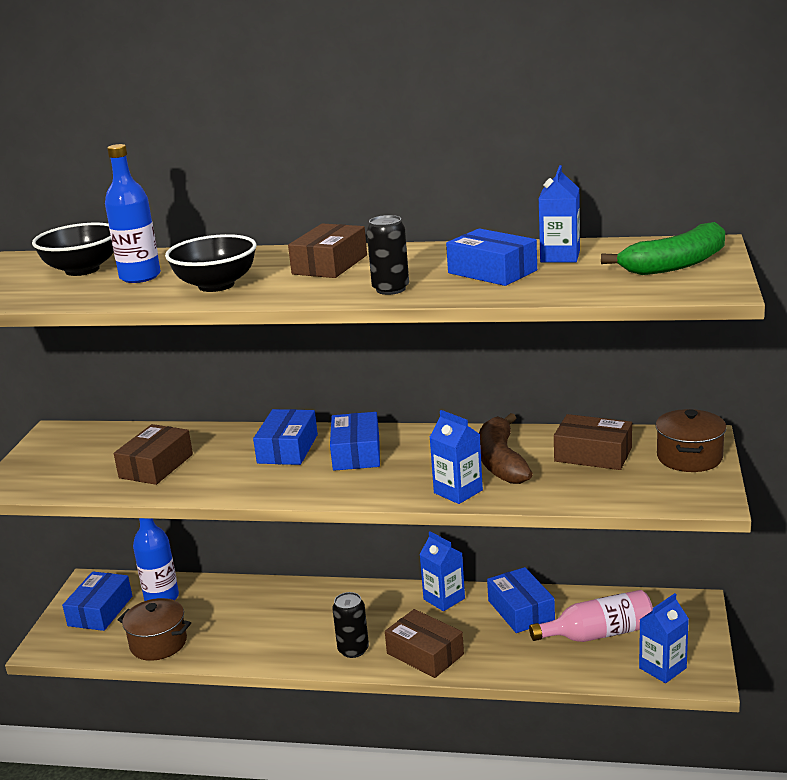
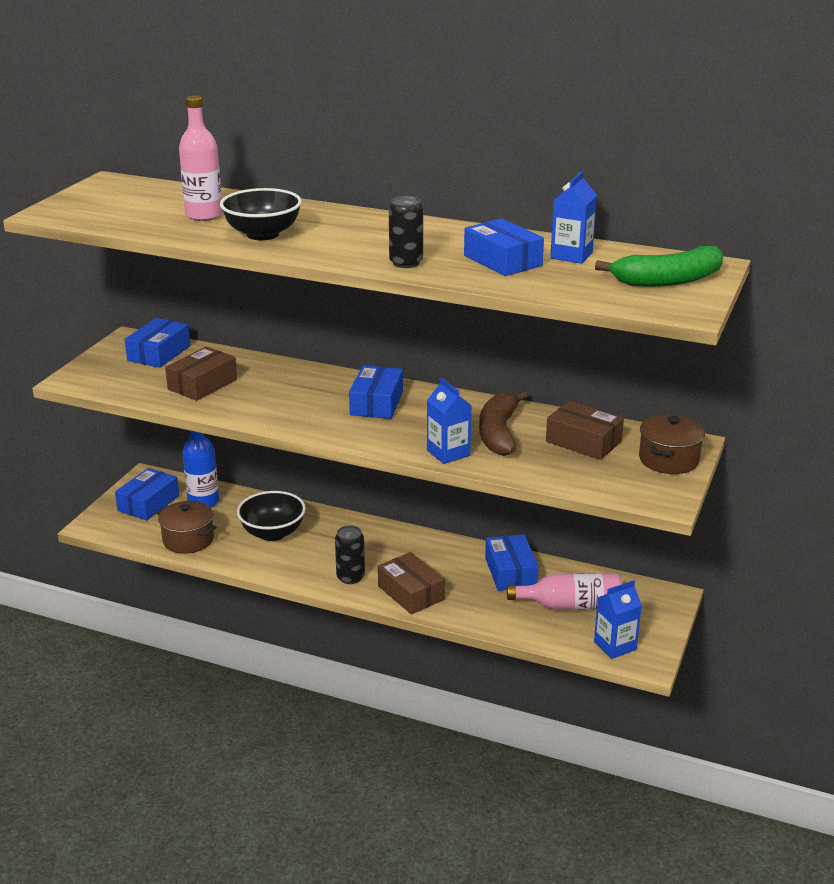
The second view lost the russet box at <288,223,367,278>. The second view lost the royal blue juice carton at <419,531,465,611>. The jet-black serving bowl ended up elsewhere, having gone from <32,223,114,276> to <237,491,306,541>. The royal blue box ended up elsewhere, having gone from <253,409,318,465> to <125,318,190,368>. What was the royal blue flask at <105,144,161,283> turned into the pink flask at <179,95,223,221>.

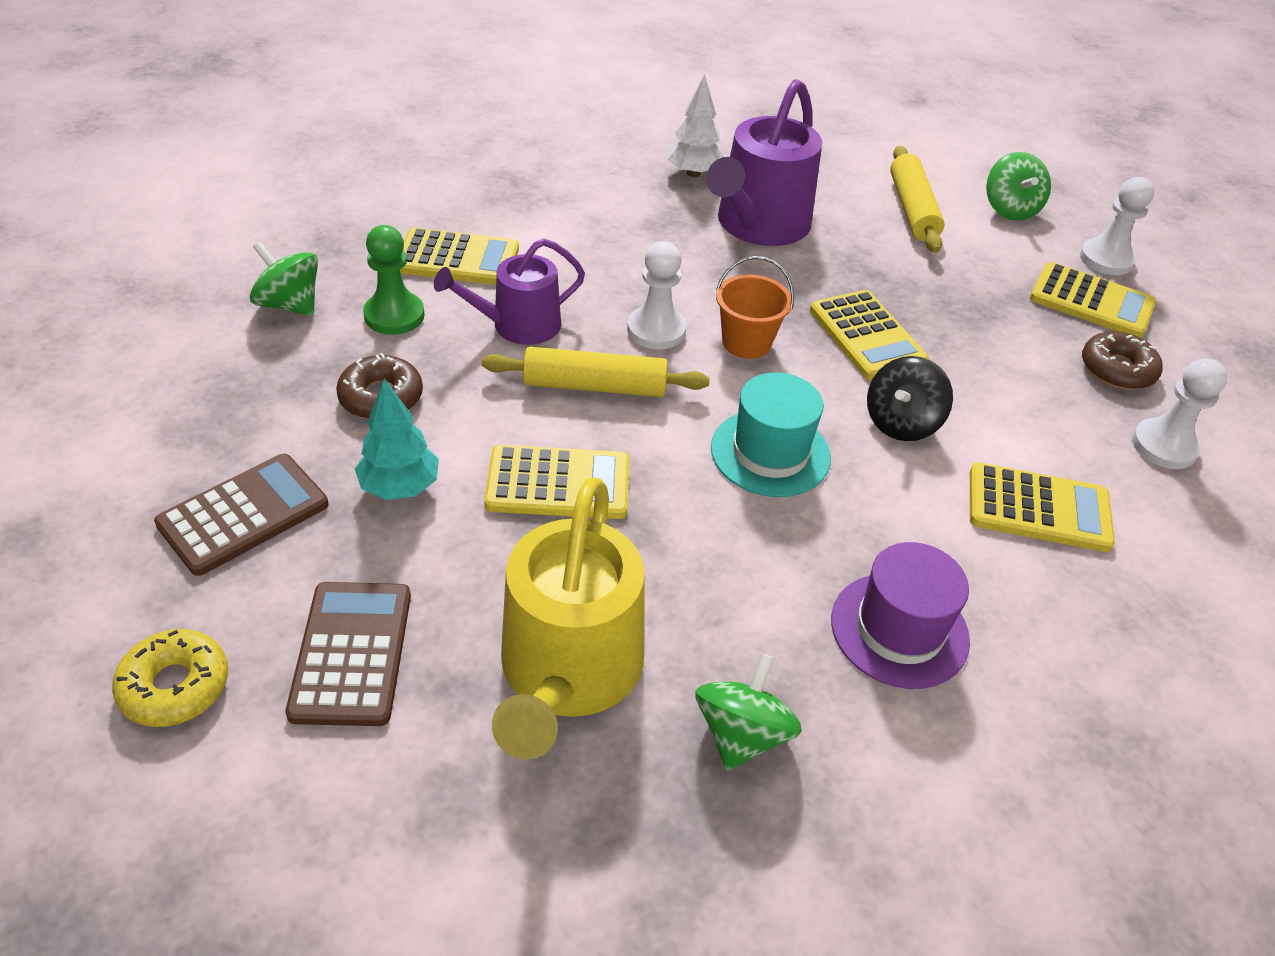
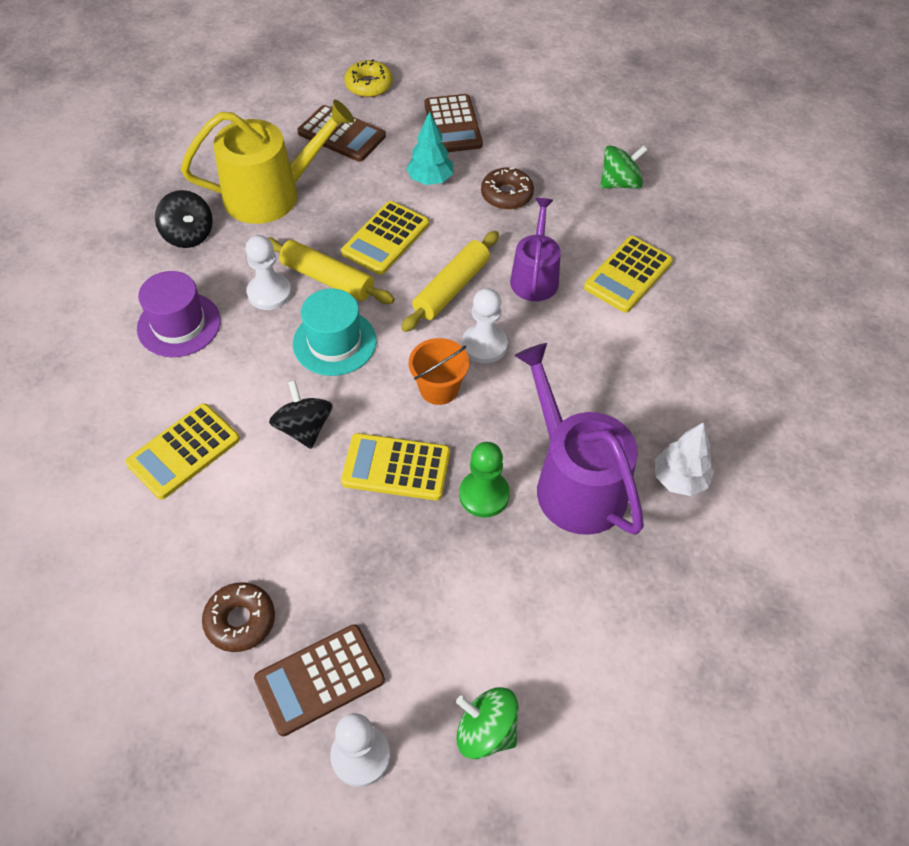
The emerald game pawn ended up elsewhere, having gone from <363,225,425,335> to <459,442,510,518>. The golden rolling pin ended up elsewhere, having gone from <890,146,945,253> to <267,237,395,304>. The white game pawn ended up elsewhere, having gone from <1132,358,1227,469> to <246,235,292,310>. What was the emerald whirligig at <695,653,802,771> turned into the jet-black whirligig at <155,190,213,248>. What was the golden calculator at <1030,262,1156,338> turned into the russet calculator at <254,624,385,736>. The golden watering can at <492,477,645,759> ended up facing another way, 120 degrees clockwise from before.

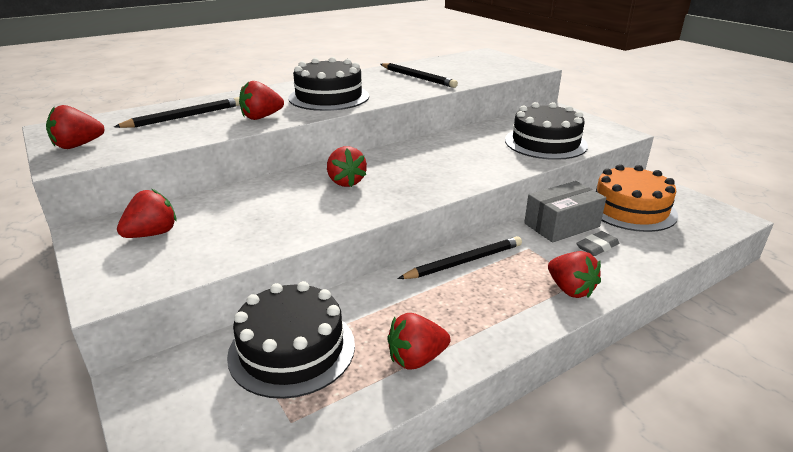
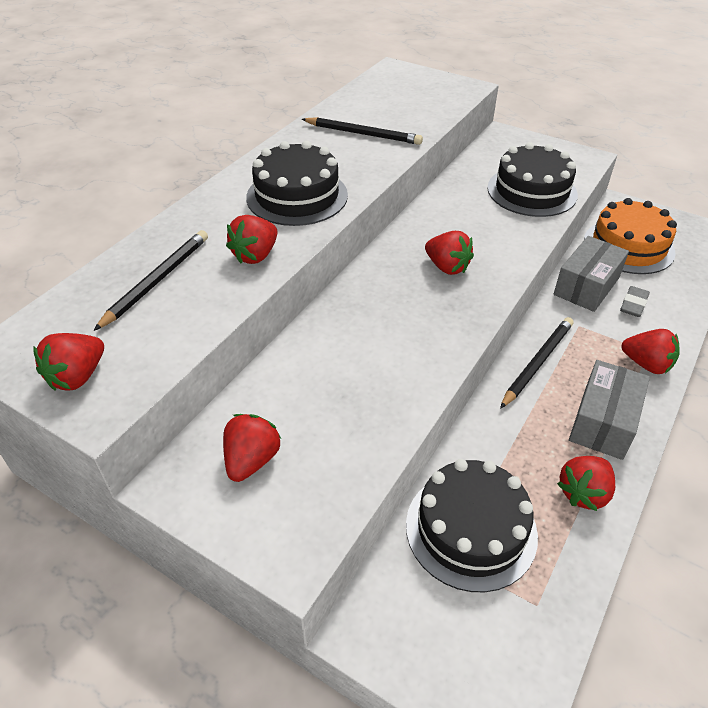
The second view gained the ash-grey box at <569,360,650,460>. The crimson berry ended up elsewhere, having gone from <327,146,367,187> to <425,231,474,275>.

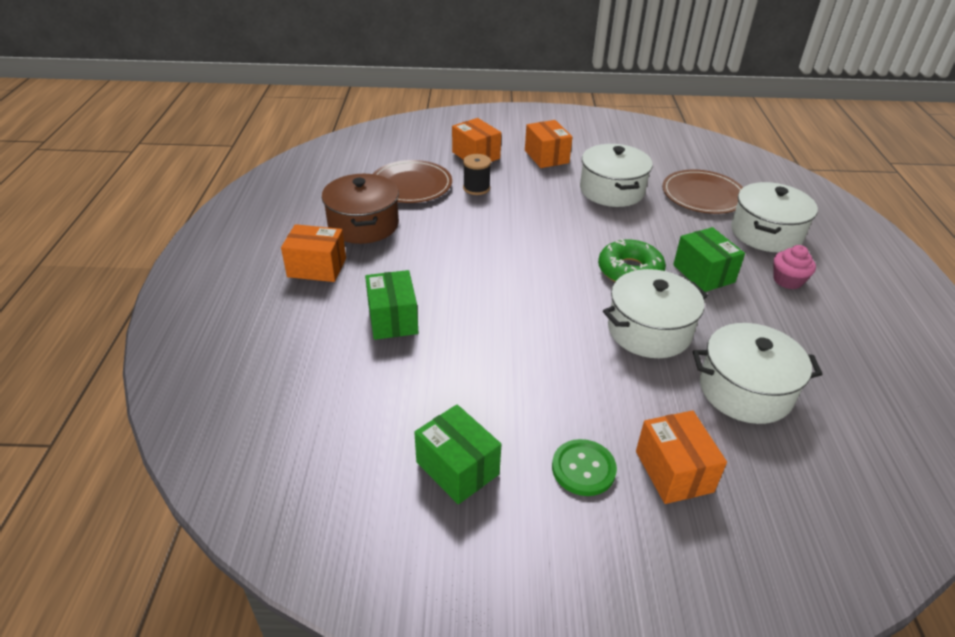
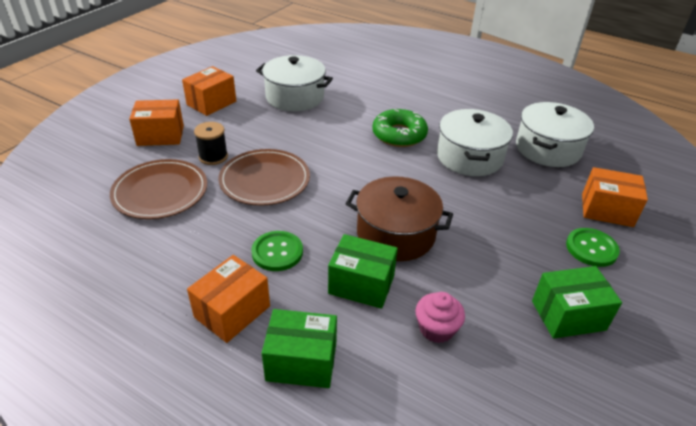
The second view lost the white stockpot at <731,182,818,252>. The second view gained the emerald sewing button at <251,231,303,271>. The russet stockpot ended up elsewhere, having gone from <322,174,399,244> to <346,176,453,261>. The russet dinner plate ended up elsewhere, having gone from <662,170,743,214> to <218,149,310,206>. The emerald box ended up elsewhere, having gone from <673,227,745,292> to <262,309,337,388>. The pink fairy cake ended up elsewhere, having gone from <774,245,816,289> to <415,292,465,343>. The orange box at <525,120,572,168> ended up facing another way, 60 degrees counterclockwise from before.

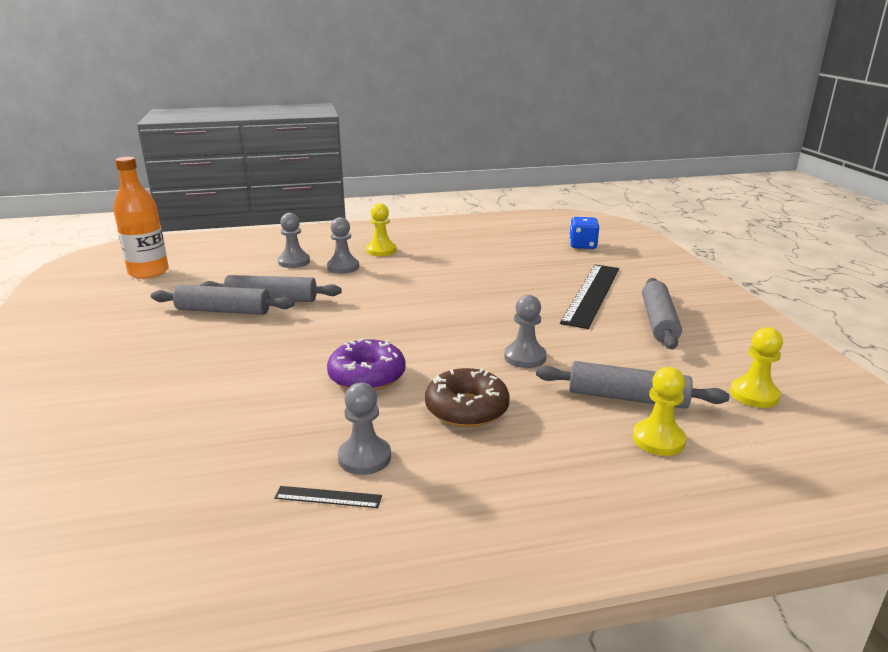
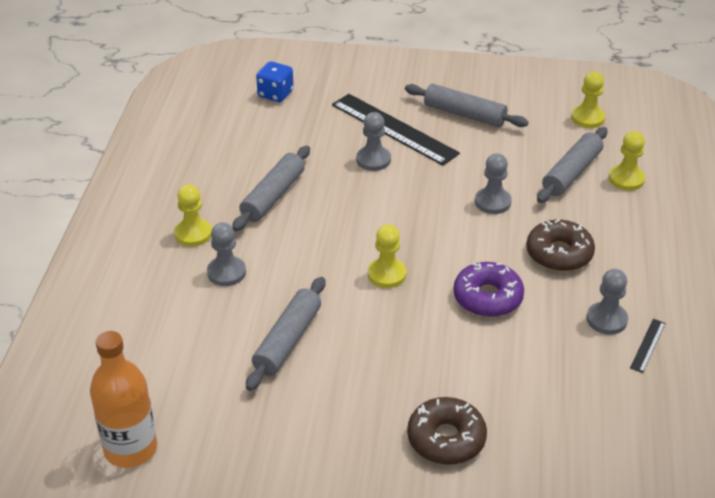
The second view gained the golden game pawn at <368,224,406,288>. The second view gained the russet donut at <407,397,487,465>. The ash-grey rolling pin ended up elsewhere, having gone from <151,285,294,315> to <232,146,310,231>. The ash-grey game pawn ended up elsewhere, having gone from <278,213,310,268> to <356,112,391,171>.

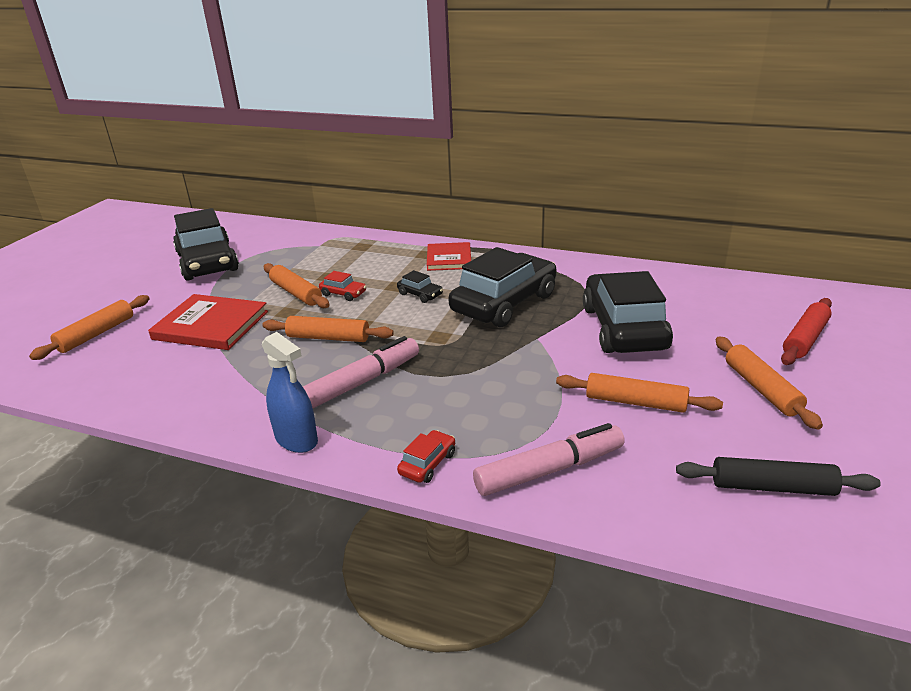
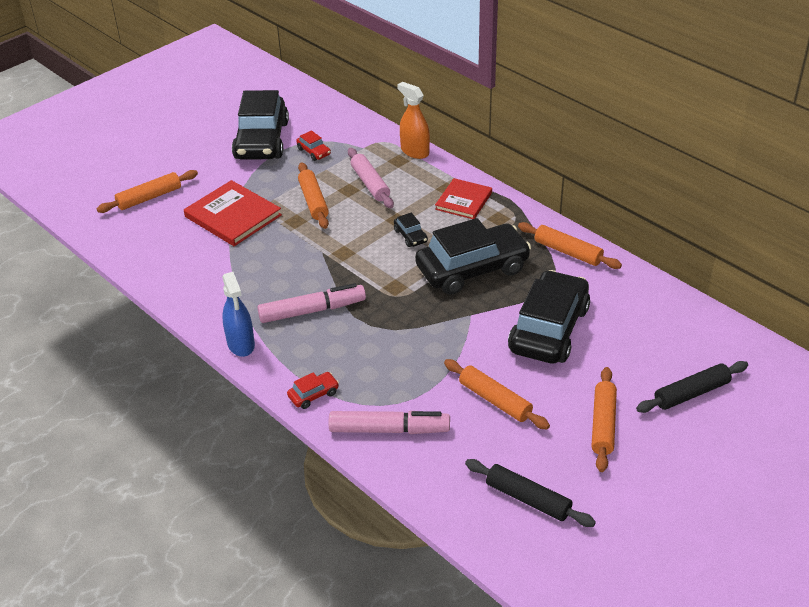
The second view gained the pink rolling pin at <348,148,394,208>. The second view gained the orange spray cleaner at <397,82,430,159>. The orange rolling pin ended up elsewhere, having gone from <262,316,394,342> to <518,222,622,269>. The crimson automobile ended up elsewhere, having gone from <319,271,367,301> to <296,130,331,161>. What was the crimson rolling pin at <781,298,832,365> turned into the jet-black rolling pin at <636,361,748,413>.

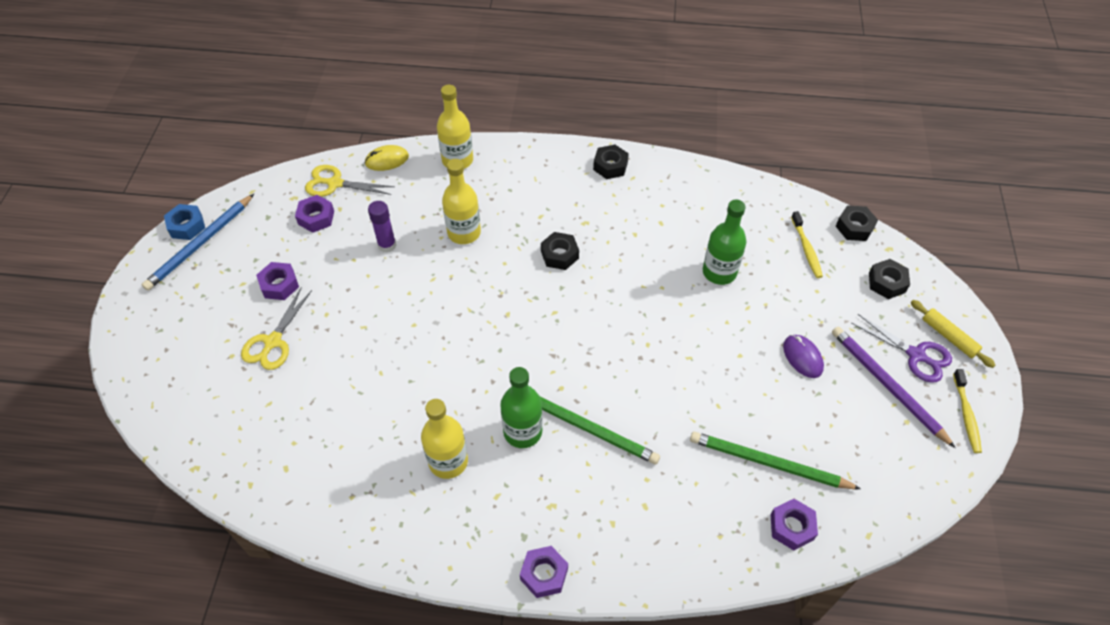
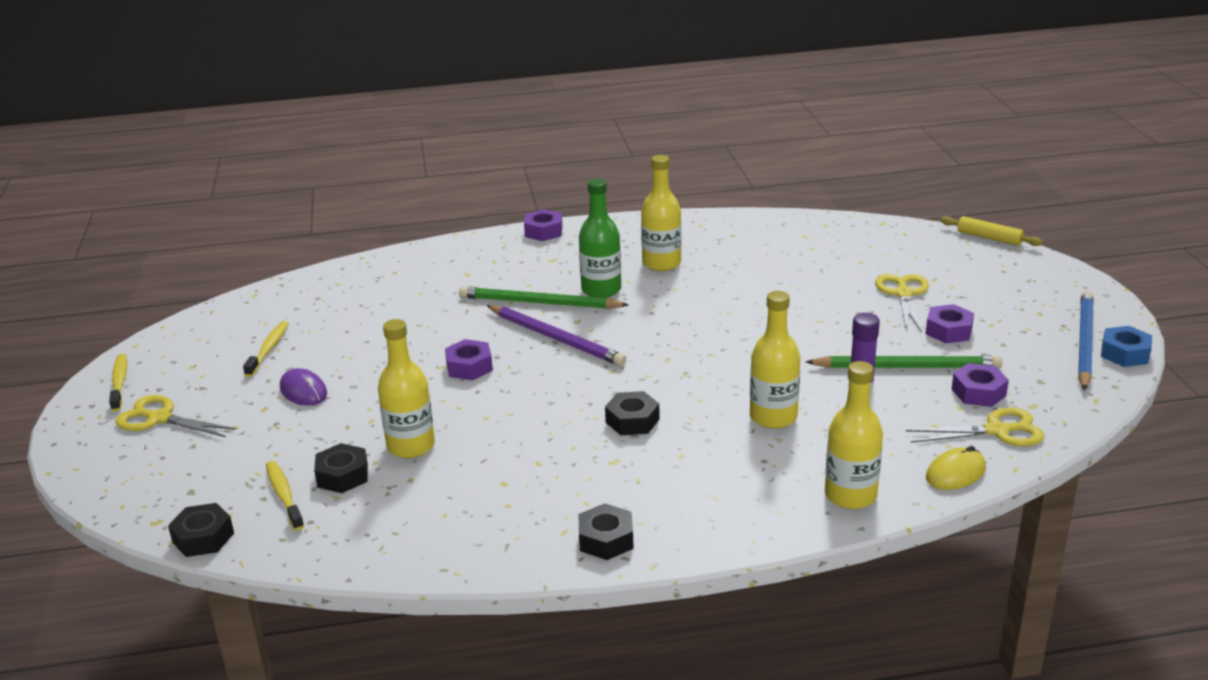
The second view gained the golden tooth brush at <243,321,289,377>. The emerald lead pencil ended up elsewhere, having gone from <690,431,861,489> to <806,355,1003,368>. The purple nut ended up elsewhere, having gone from <770,499,818,550> to <445,339,493,380>. The purple lead pencil ended up elsewhere, having gone from <832,327,955,448> to <486,305,626,366>. The jet-black nut ended up elsewhere, having gone from <869,259,910,299> to <314,443,368,493>. The golden rolling pin ended up elsewhere, having gone from <911,300,995,368> to <940,216,1043,246>. What was the emerald flask at <703,199,746,285> turned into the golden flask at <378,319,435,458>. What was the purple shears at <851,314,952,383> turned into the golden shears at <115,395,236,437>.

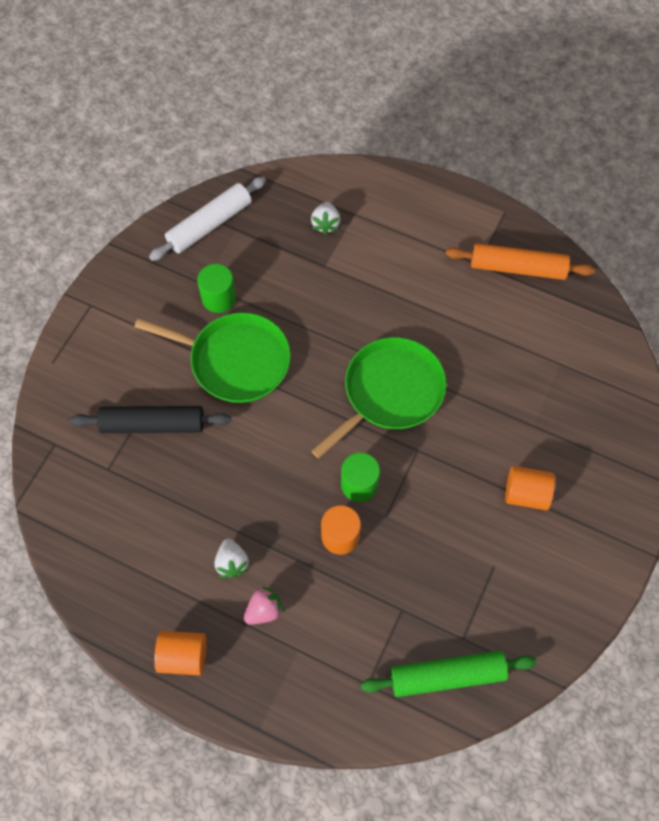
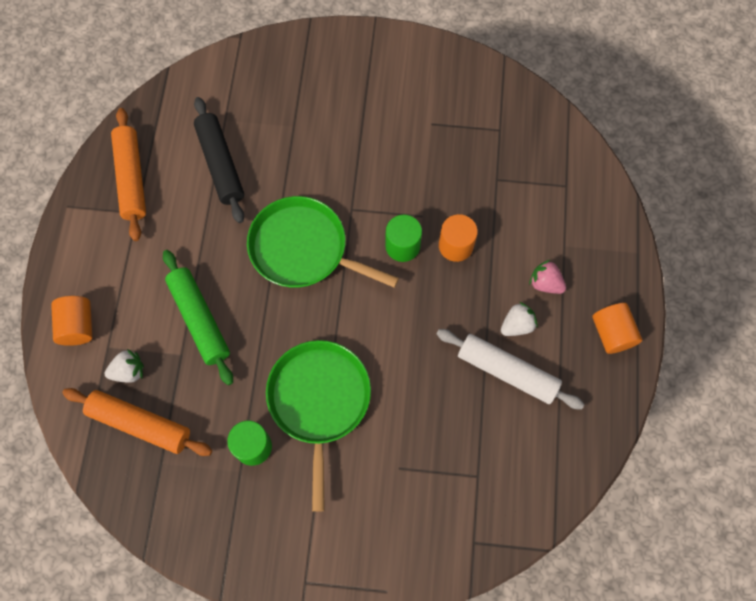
The second view gained the orange rolling pin at <62,388,212,456>. The jet-black rolling pin ended up elsewhere, having gone from <70,406,231,433> to <194,97,244,223>. The white rolling pin ended up elsewhere, having gone from <149,177,266,261> to <437,329,585,409>. The emerald rolling pin ended up elsewhere, having gone from <361,651,537,697> to <163,250,233,385>. The orange cylinder shape ended up elsewhere, having gone from <505,466,555,510> to <51,296,92,346>.

